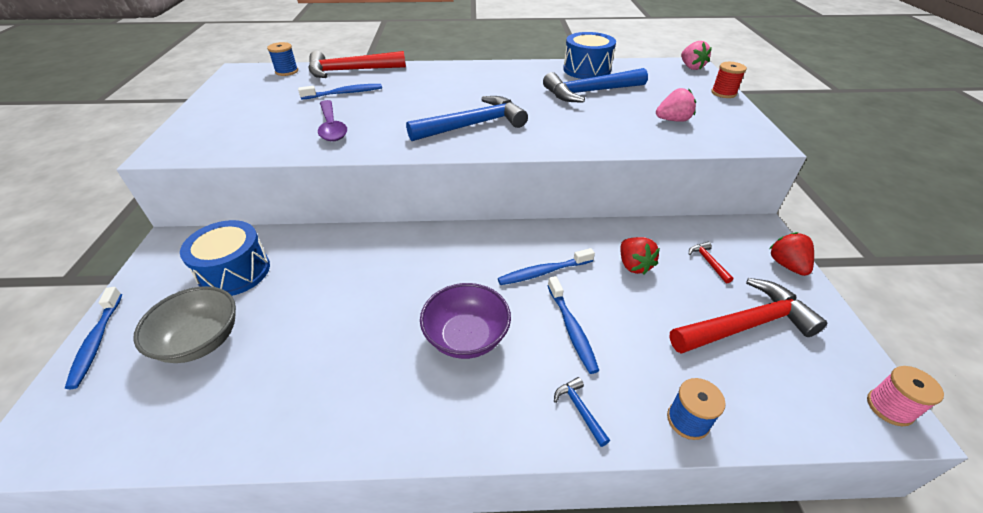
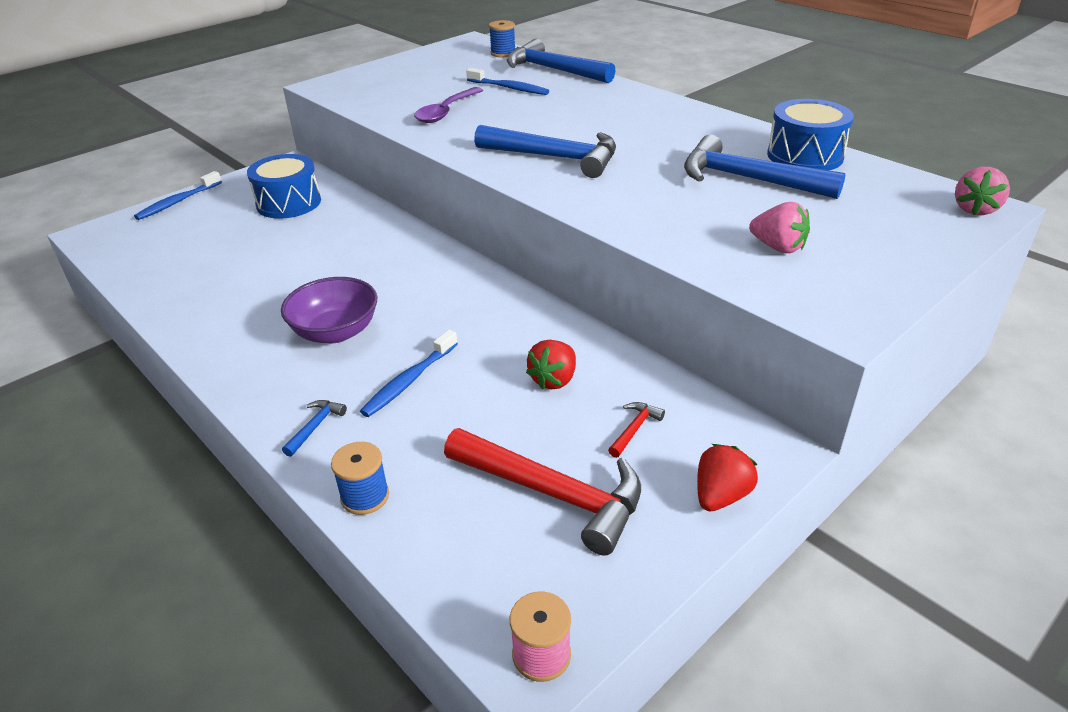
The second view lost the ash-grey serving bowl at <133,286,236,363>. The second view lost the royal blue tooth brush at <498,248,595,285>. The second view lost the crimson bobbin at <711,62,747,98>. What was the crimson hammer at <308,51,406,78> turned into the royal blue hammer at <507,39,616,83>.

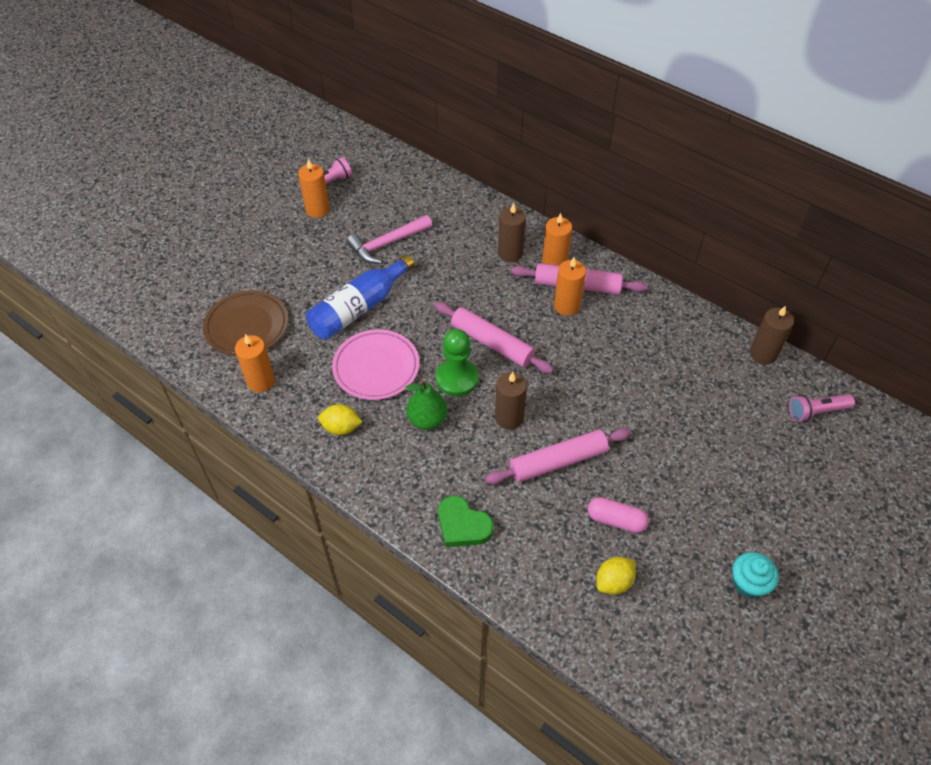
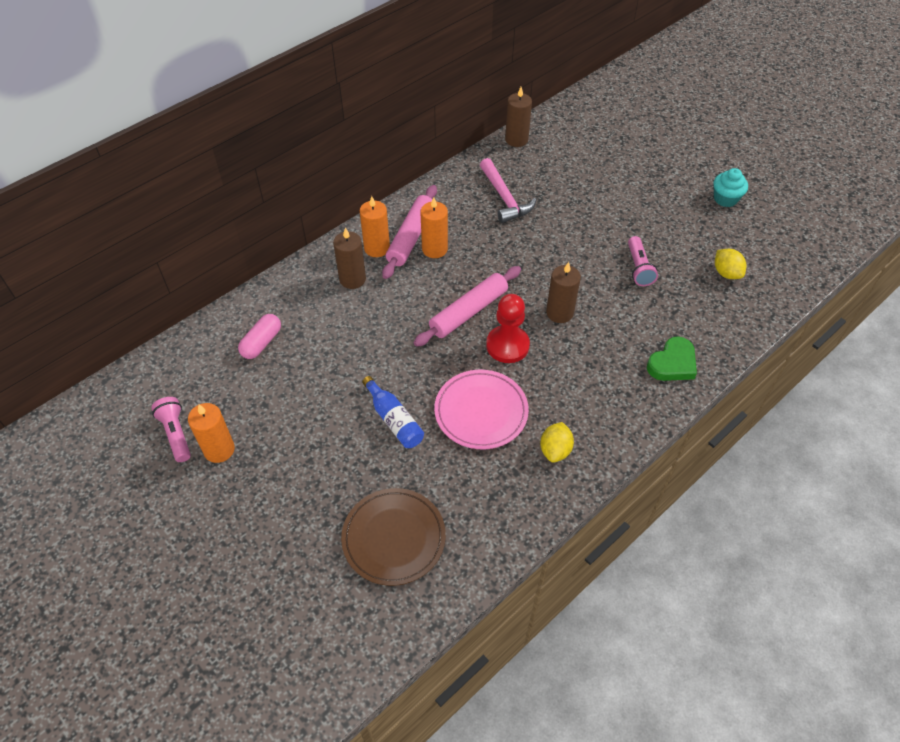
The second view lost the orange pillar candle at <235,334,275,392>. The second view lost the emerald pear at <405,380,448,430>. The second view lost the pink rolling pin at <485,428,631,484>. The pink hammer ended up elsewhere, having gone from <347,215,432,264> to <480,158,536,223>. The pink capsule ended up elsewhere, having gone from <588,497,649,533> to <238,314,281,359>. The pink pocket torch ended up elsewhere, having gone from <789,394,855,422> to <628,236,658,286>. What was the emerald game pawn at <436,329,479,396> turned into the crimson game pawn at <486,294,530,363>. The size of the royal blue flask at <306,255,415,340> changed by a factor of 0.63.

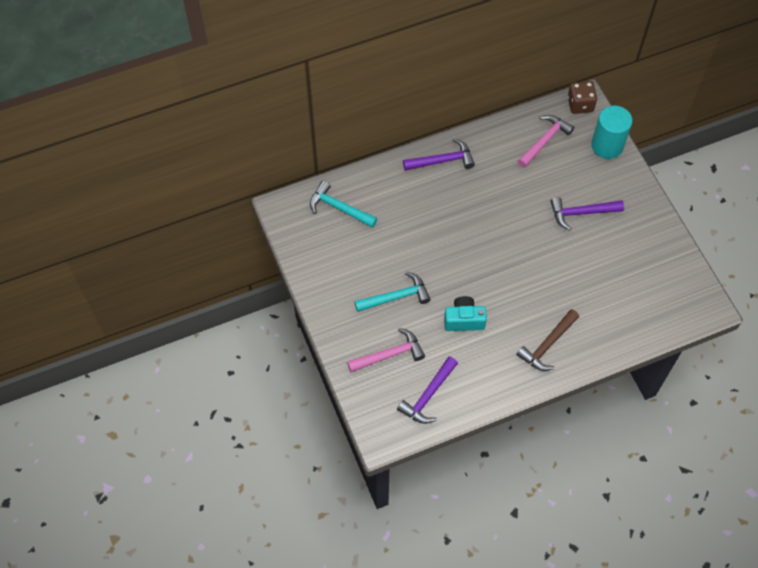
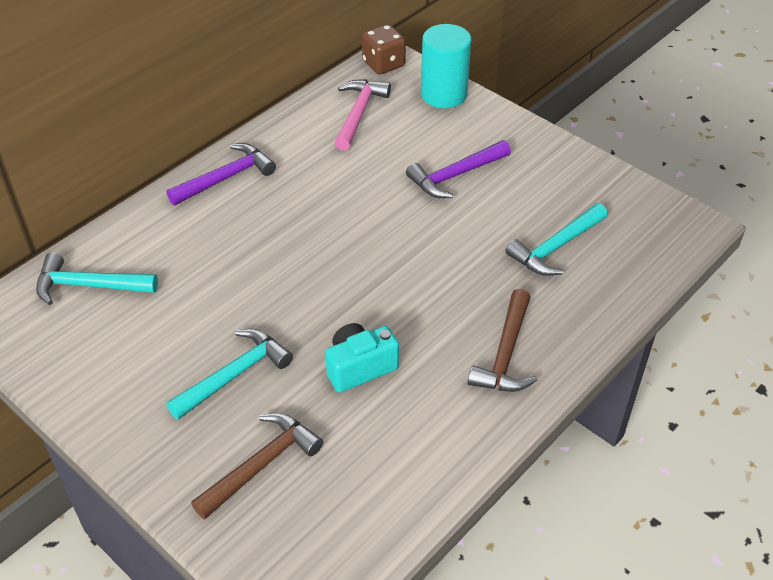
The second view lost the purple hammer at <397,356,458,424>. The second view gained the turquoise hammer at <505,203,608,276>. What was the pink hammer at <347,328,425,372> turned into the russet hammer at <191,413,323,519>.

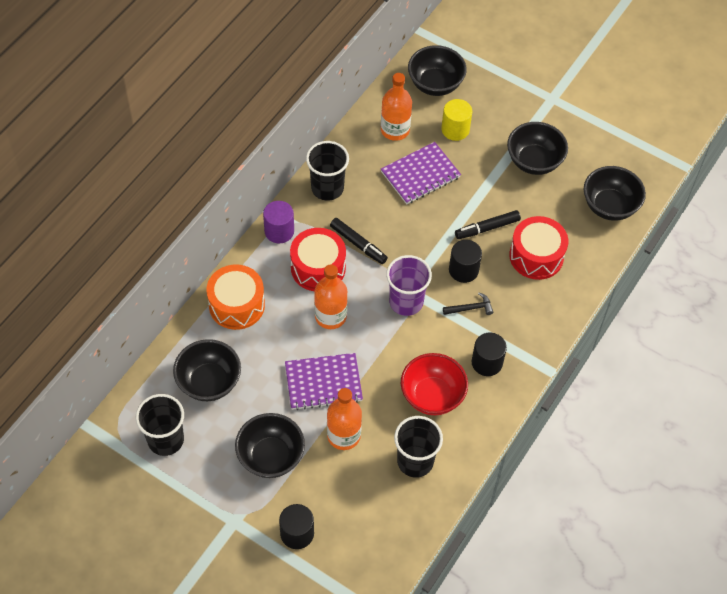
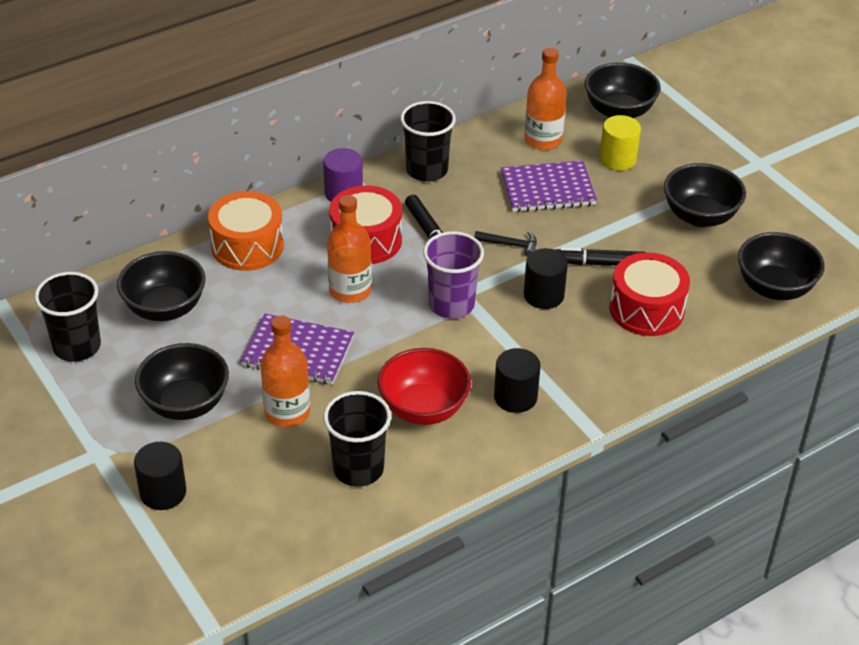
The jet-black hammer ended up elsewhere, having gone from <443,292,493,315> to <474,231,537,257>.

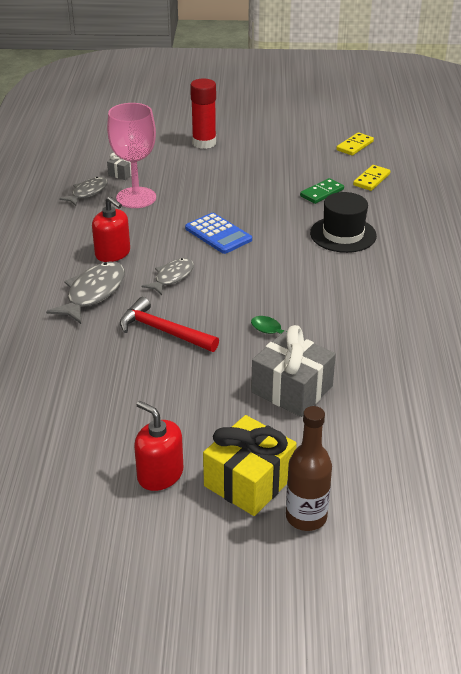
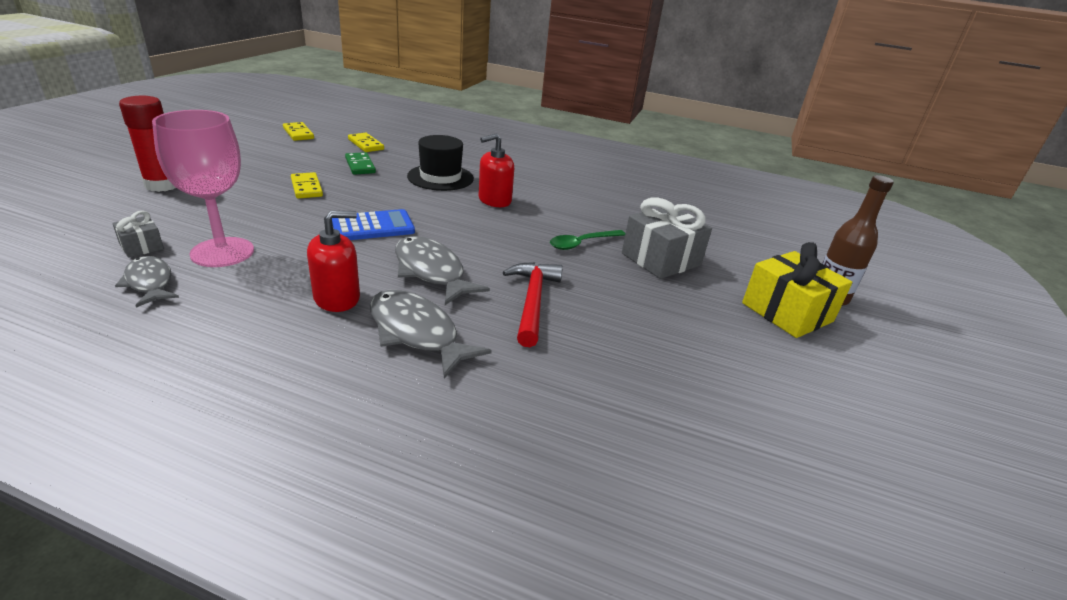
The second view gained the golden domino at <291,172,323,199>. The crimson soap pump ended up elsewhere, having gone from <134,401,183,491> to <479,133,514,207>. The crimson hammer at <120,297,219,352> ended up facing another way, 135 degrees clockwise from before. The size of the ash-grey fish at <142,258,194,295> changed by a factor of 1.54.

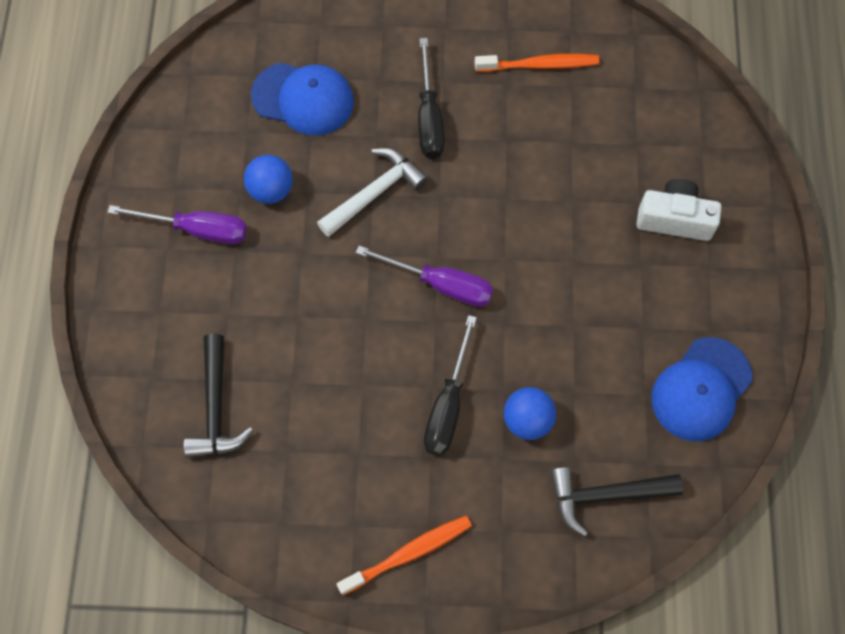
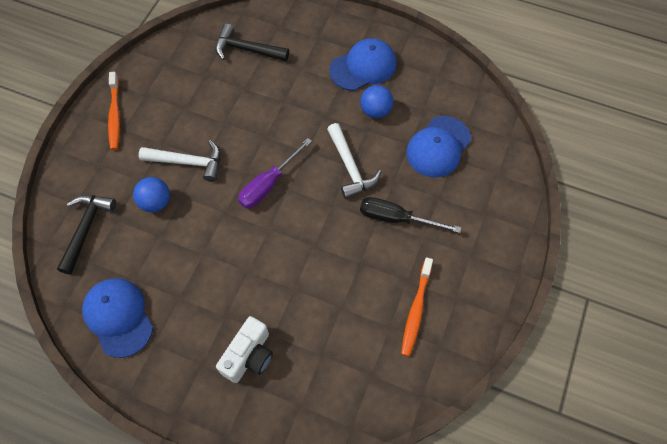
Where the purple flat screwdriver stood at <107,205,247,244>, the royal blue cap came to stand at <329,38,396,91>. Where the jet-black flat screwdriver stood at <424,315,477,456>, the white hammer came to stand at <139,140,221,182>.

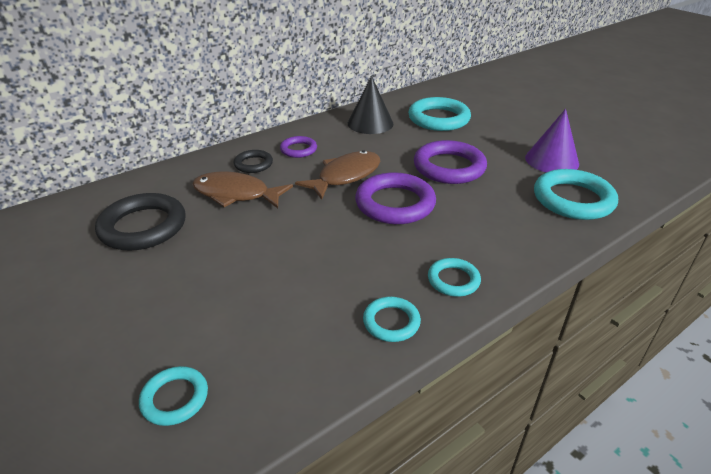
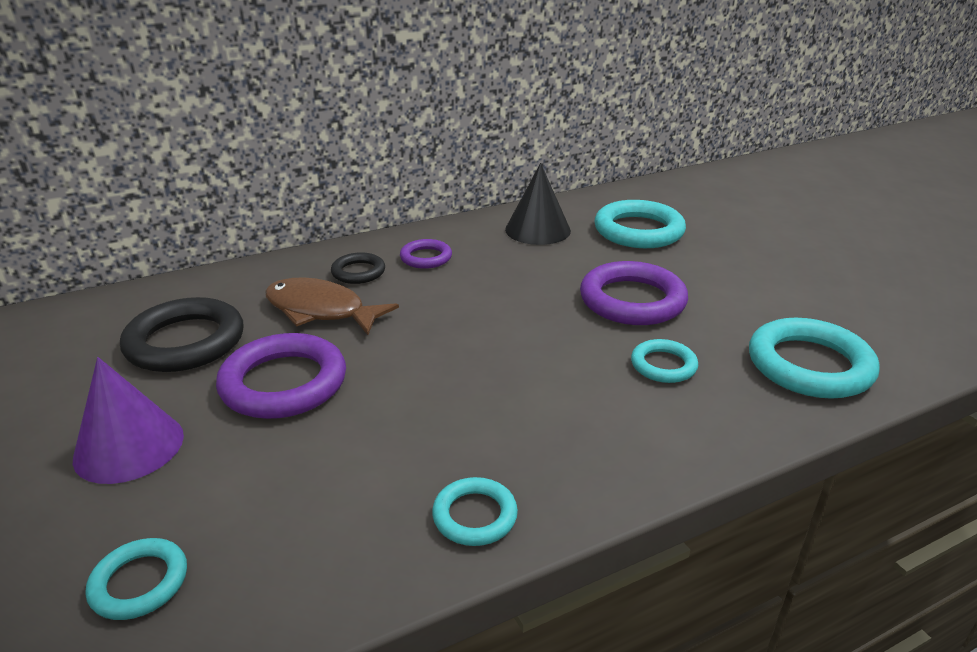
The second view lost the russet fish at <295,150,380,200>. The purple ring ended up elsewhere, having gone from <355,172,436,224> to <216,333,346,419>. The turquoise ring ended up elsewhere, having gone from <428,258,481,297> to <631,339,698,383>. The purple cone ended up elsewhere, having gone from <525,109,579,172> to <73,357,184,484>.

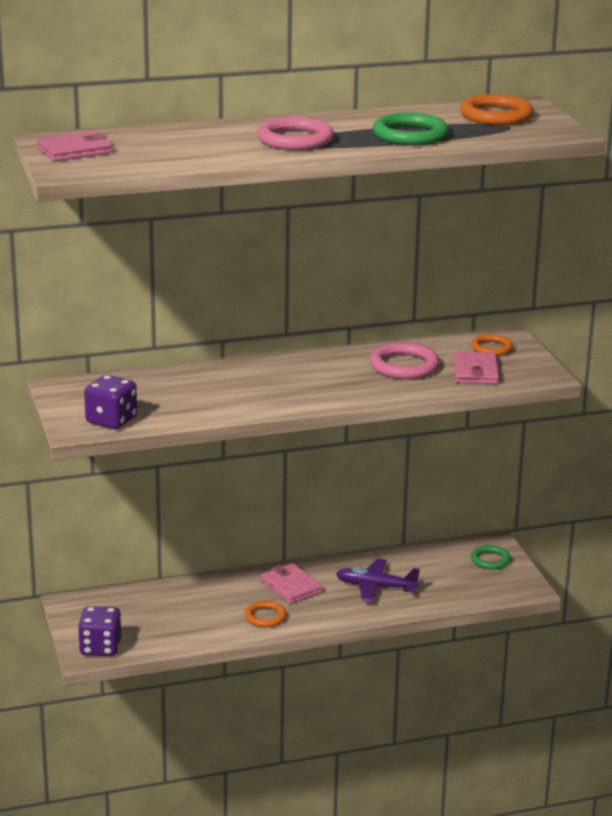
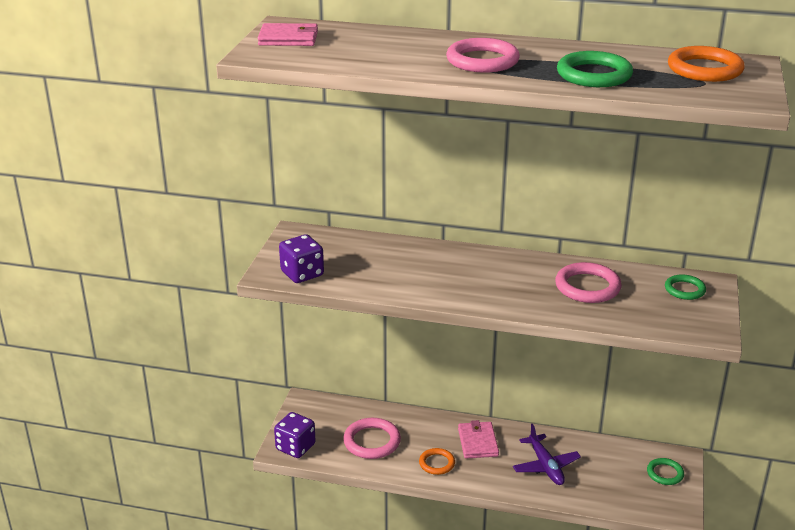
The second view lost the pink card wallet at <454,352,499,384>. The second view gained the pink ring at <343,418,401,459>. What was the orange ring at <471,334,513,356> turned into the emerald ring at <665,274,706,300>. The purple plane at <336,559,420,602> ended up facing another way, 150 degrees counterclockwise from before.

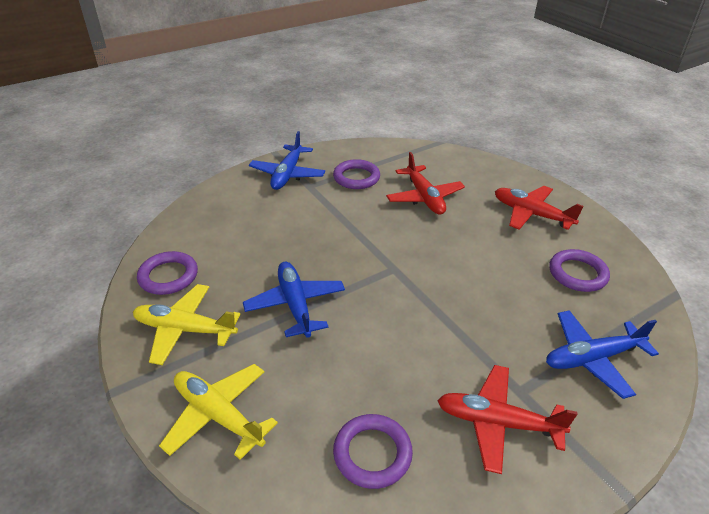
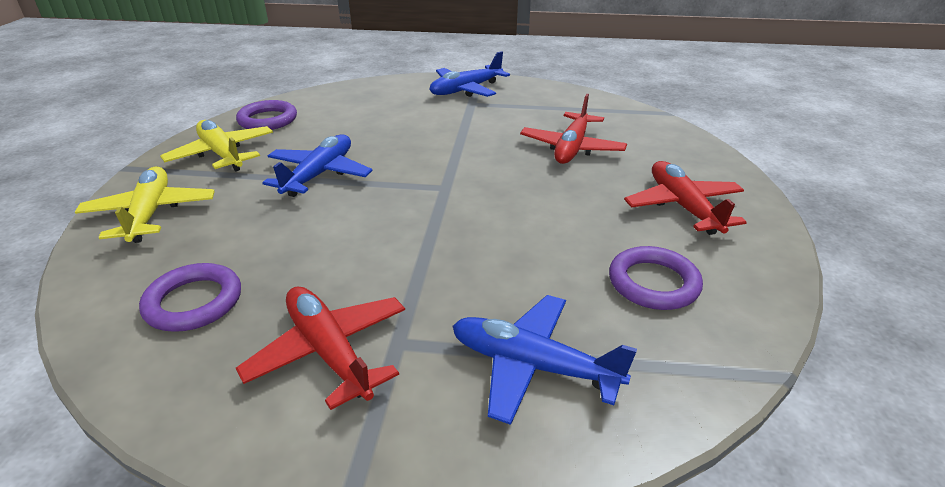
The second view lost the purple ring at <333,159,380,189>.

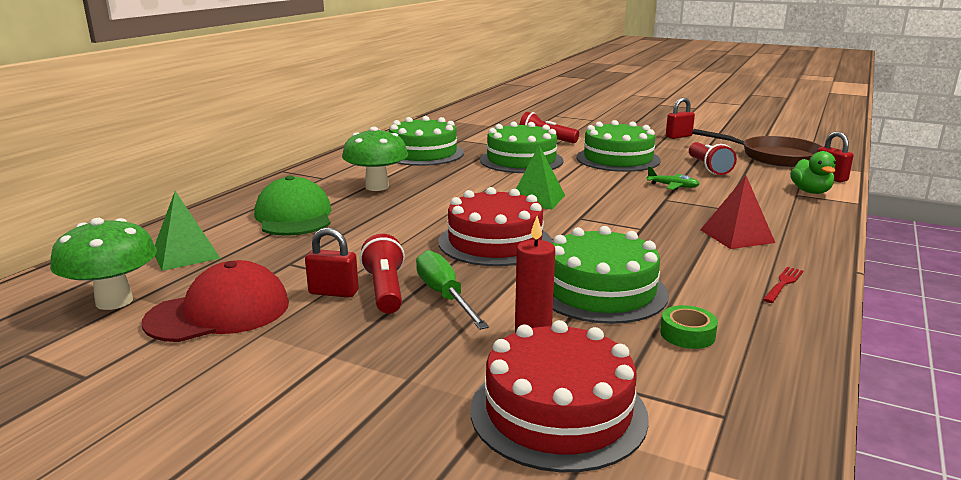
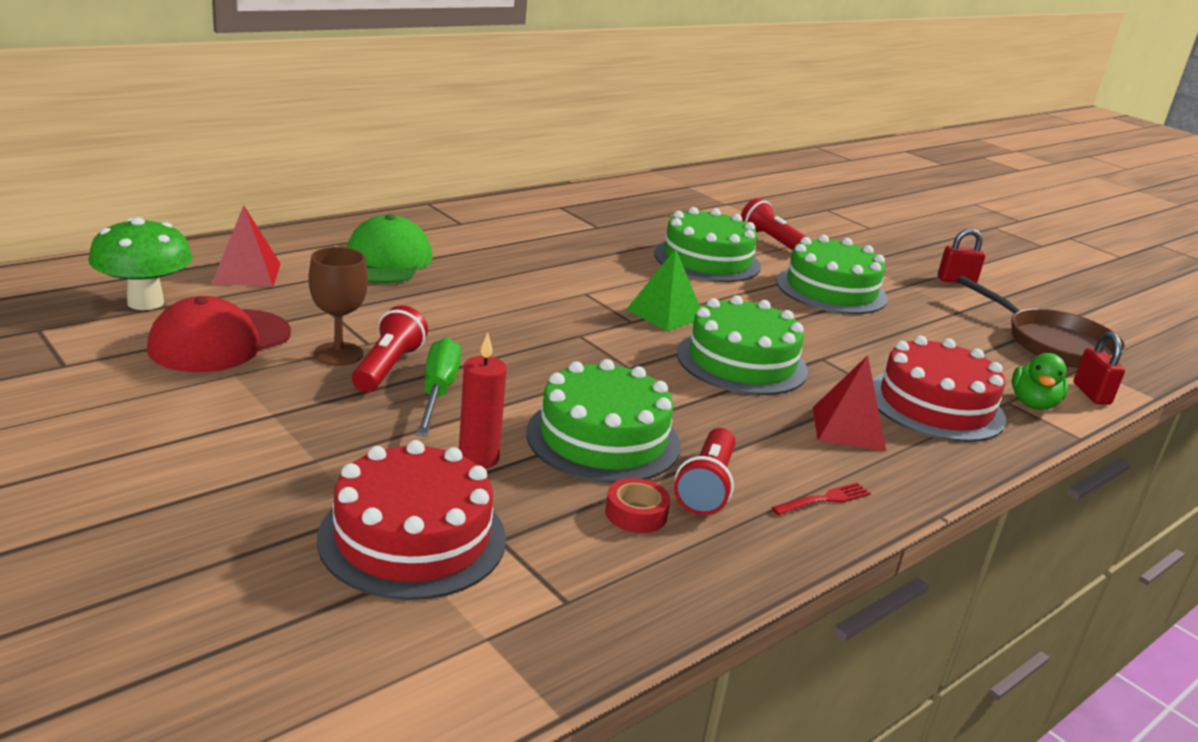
The second view lost the emerald toadstool at <342,127,408,191>. The second view lost the emerald plane at <647,166,700,190>. The emerald layer cake ended up elsewhere, having gone from <389,116,464,166> to <677,295,808,395>. The crimson layer cake ended up elsewhere, having gone from <438,187,552,266> to <873,336,1006,442>. The crimson pocket torch ended up elsewhere, having gone from <689,142,737,175> to <674,428,735,516>. Where the crimson lock stood at <305,227,359,298>, the russet wine glass came to stand at <309,247,368,366>. What was the emerald pyramid shape at <155,191,221,271> turned into the crimson pyramid shape at <212,205,280,287>. What was the emerald tape at <660,305,718,349> turned into the crimson tape at <605,478,670,533>. The crimson cap at <142,260,289,342> ended up facing another way, 135 degrees clockwise from before.

